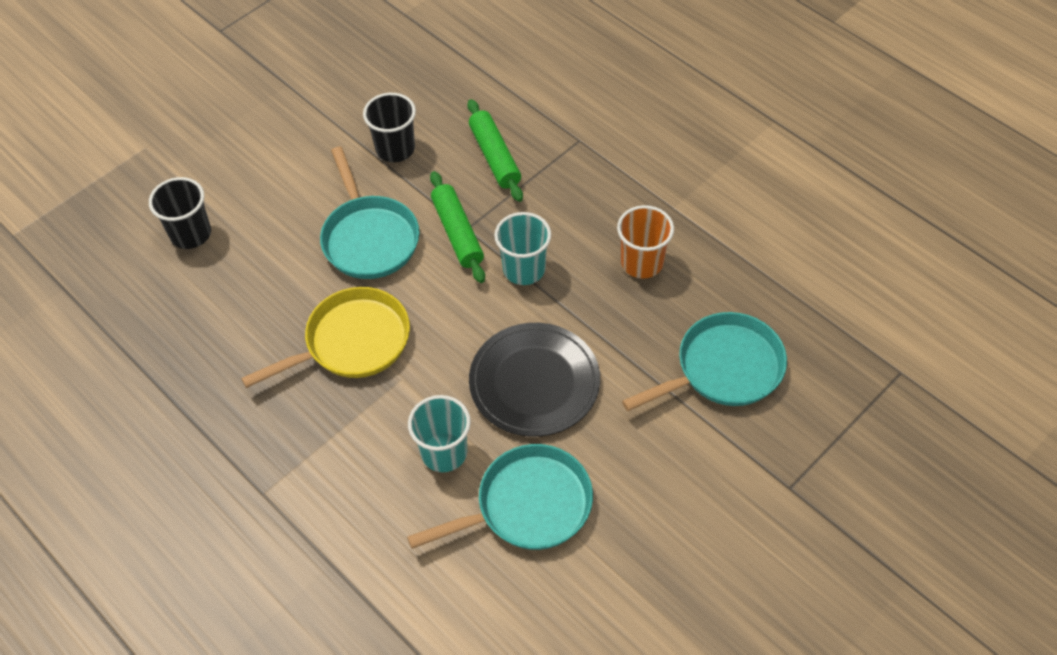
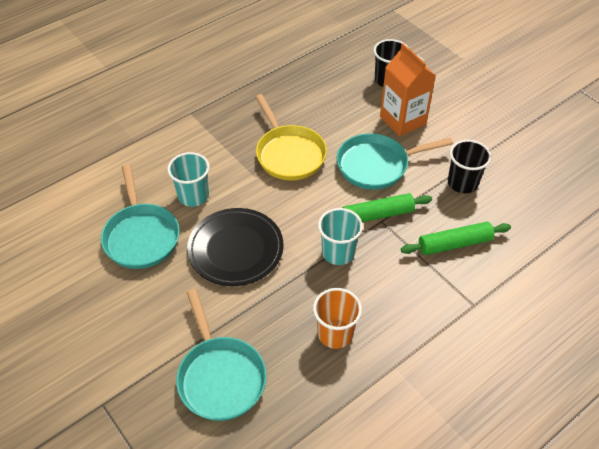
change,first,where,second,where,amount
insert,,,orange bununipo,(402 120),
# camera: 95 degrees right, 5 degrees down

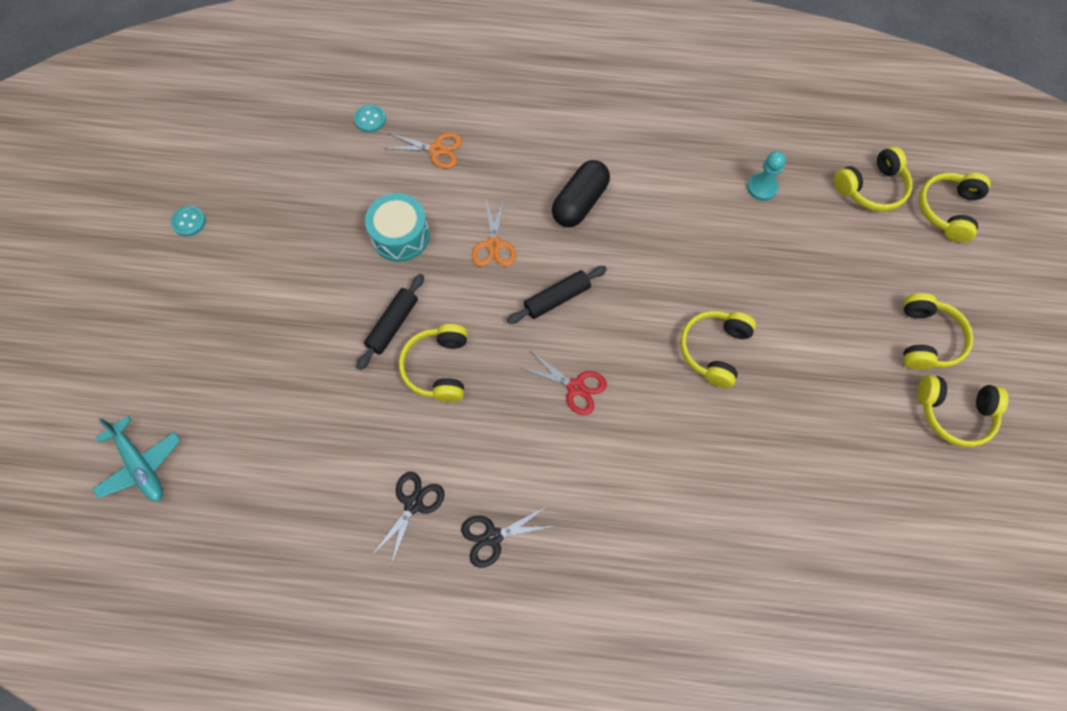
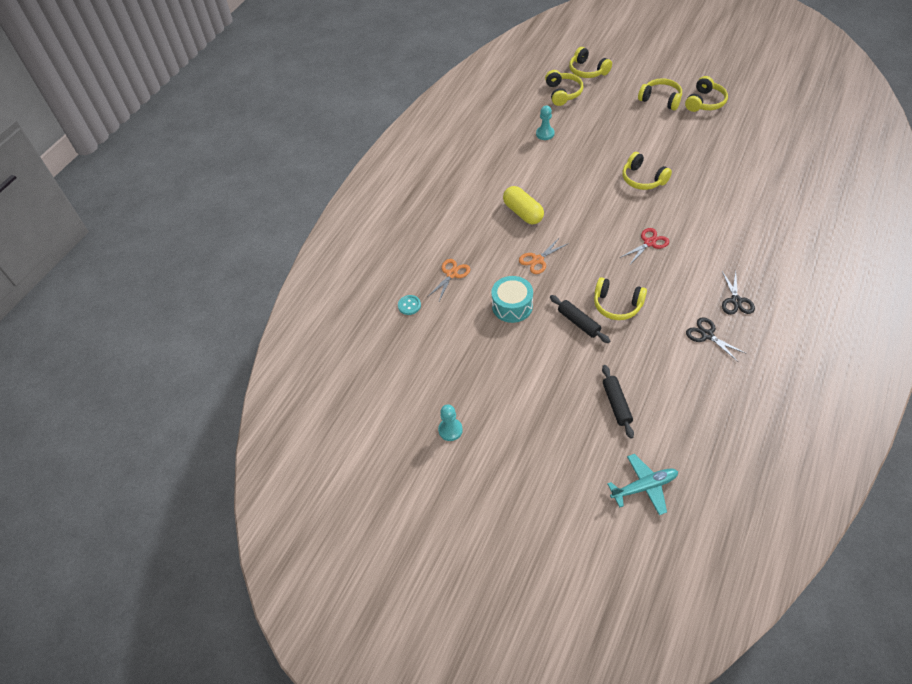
change,first,where,second,where,amount
move,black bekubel,(557 298),,(616 404),
replace,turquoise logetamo,(189 222),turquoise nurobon,(450 430),
recolor,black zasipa,(580 202),yellow zasipa,(523 213),
rotate,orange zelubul,(494 245),,(538 260),120 degrees clockwise
# camera: 65 degrees left, 15 degrees down

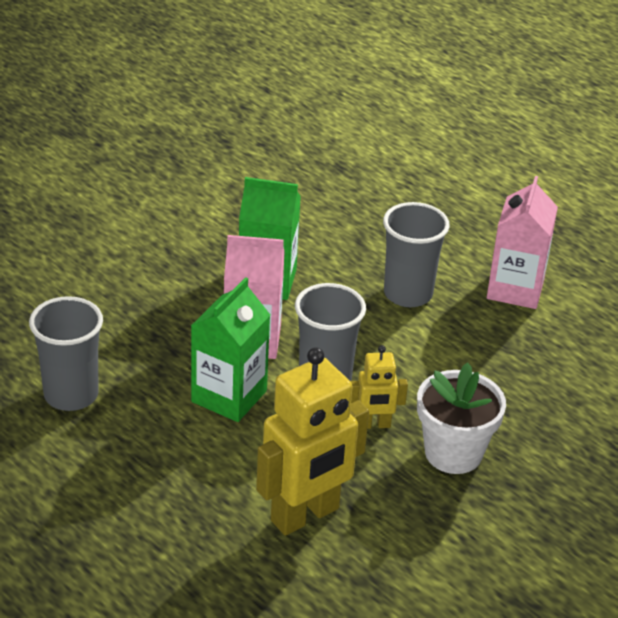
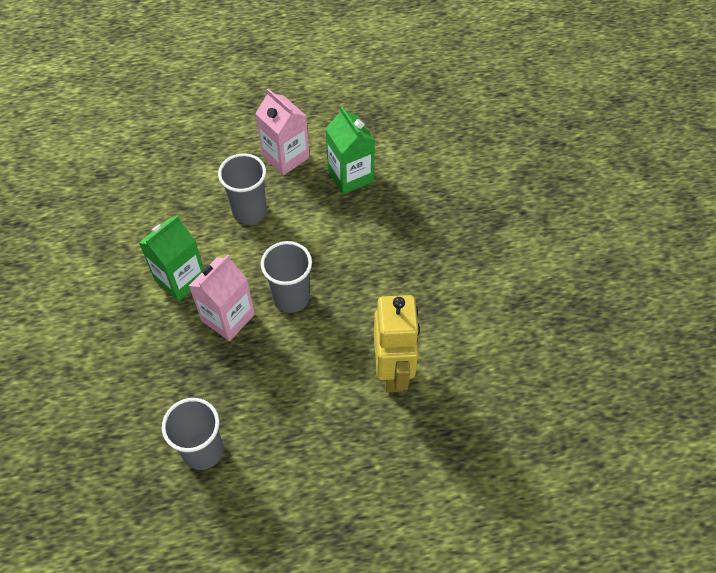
change,first,where,second,where,amount
delete,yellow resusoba,(374 425),,,
delete,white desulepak,(453 453),,,
move,green bununipo,(229 396),,(350 176),
# camera: 55 degrees left, 20 degrees up

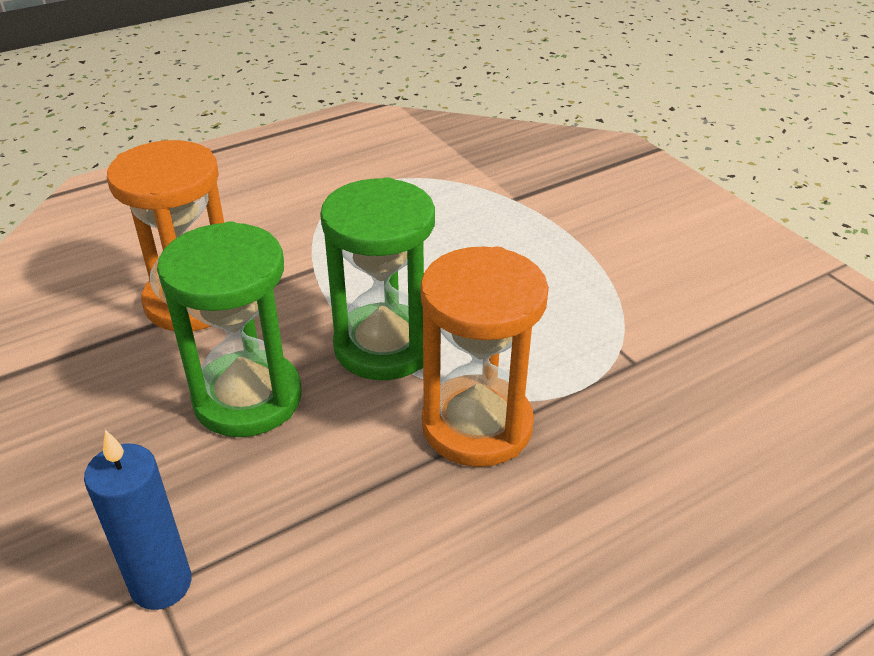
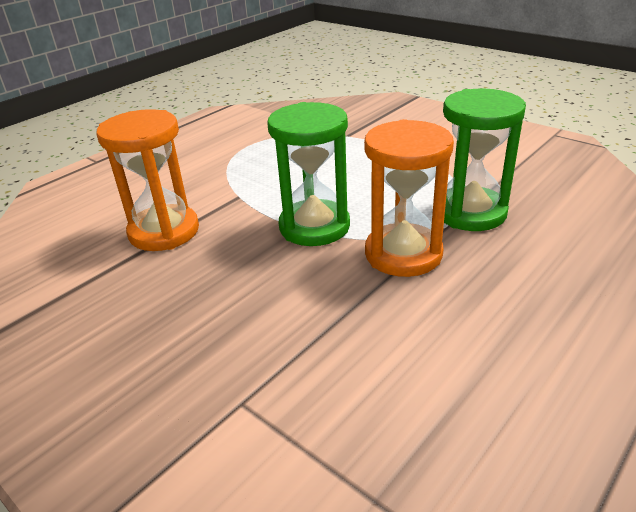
change,first,where,second,where,amount
delete,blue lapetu,(161 584),,,
move,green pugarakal,(248 398),,(470 212),
# camera: 15 degrees left, 5 degrees down

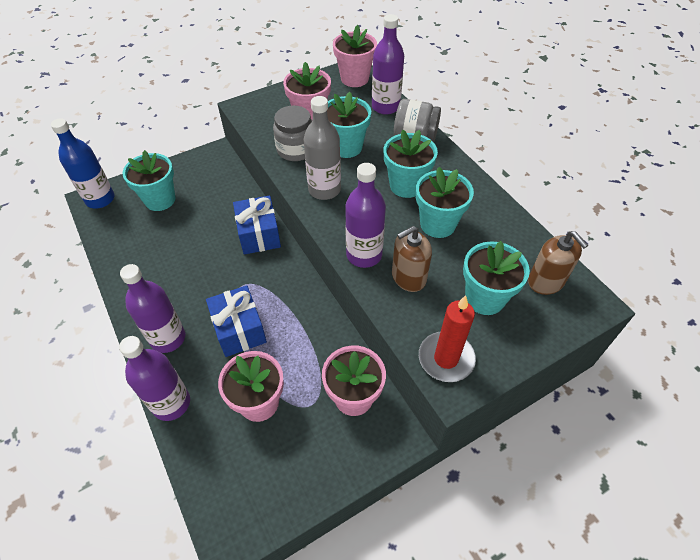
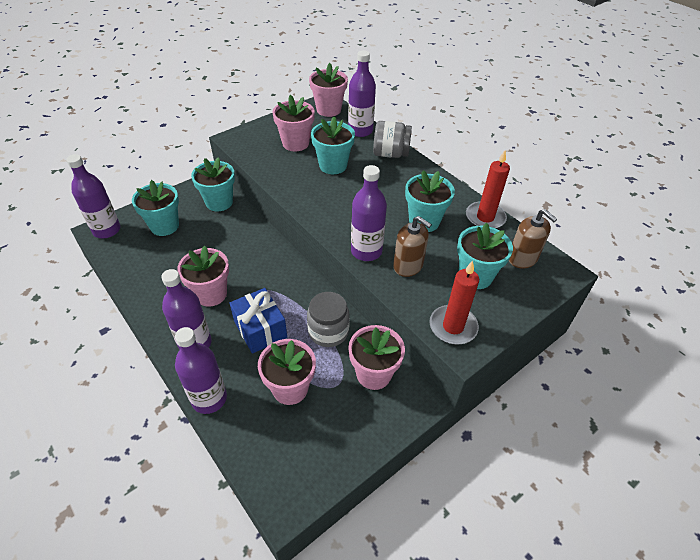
change,first,where,second,where,amount
delete,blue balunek,(259 234),,,
delete,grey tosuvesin,(324 190),,,
insert,,,pink desulepak,(211 294),
insert,,,red lapetu,(485 217),
move,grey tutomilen,(296 149),,(328 331),
move,turquoise desulepak,(406 185),,(219 202),
recolor,blue tosuvesin,(100 199),purple tosuvesin,(106 230),
rotate,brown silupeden,(408 277),,(408 265),105 degrees counterclockwise
# camera: 10 degrees left, 5 degrees down

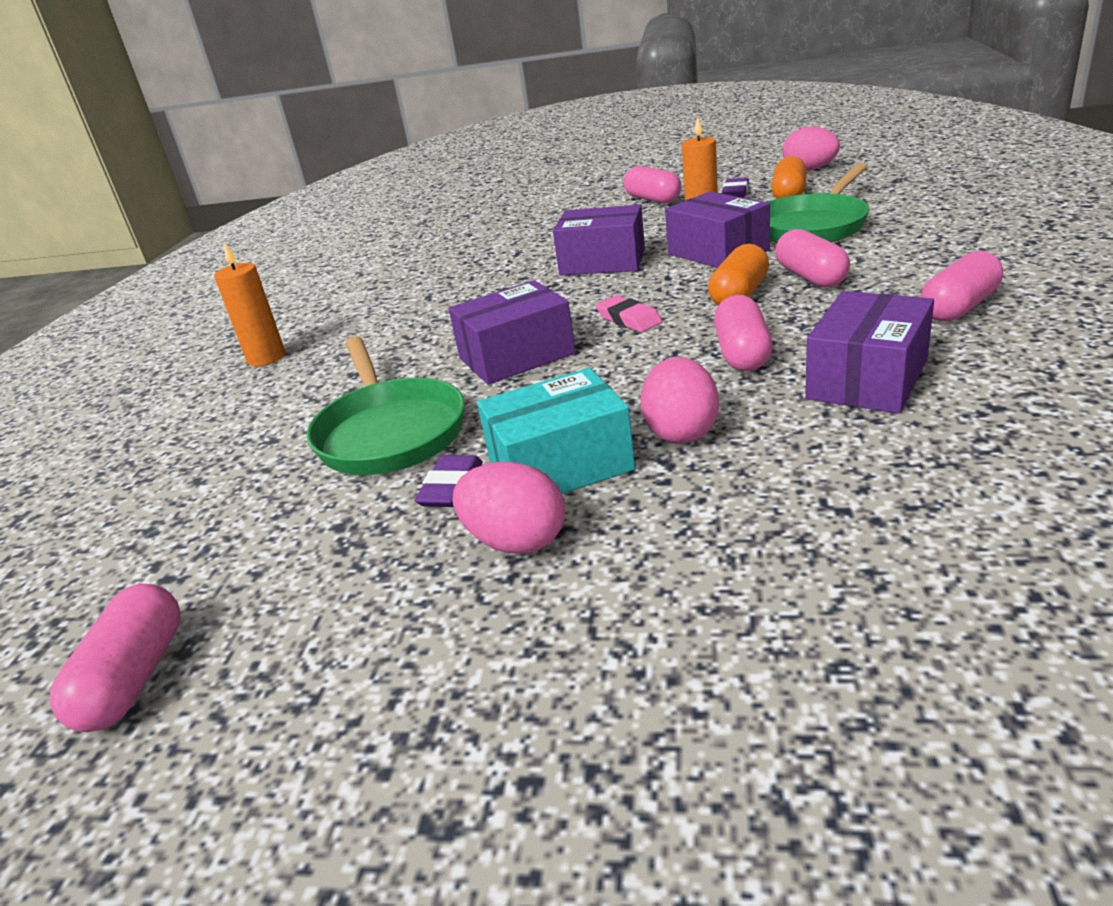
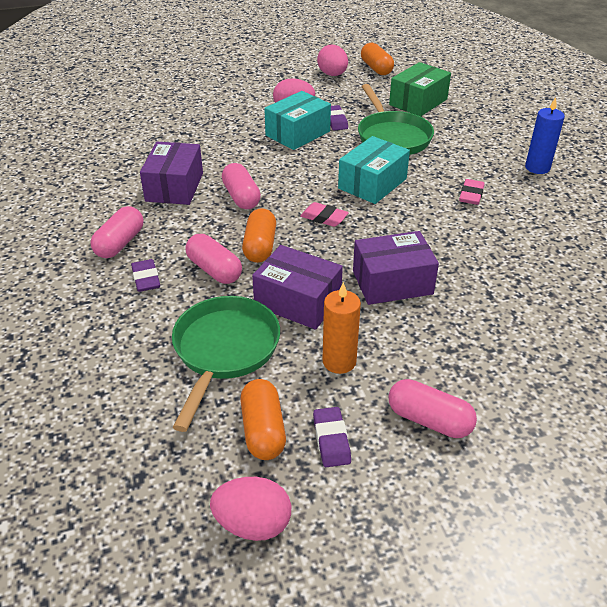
change,first,where,second,where,amount
insert,,,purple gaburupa,(146 279),
insert,,,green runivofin,(418 102),
insert,,,pink gaburupa,(471 195),
move,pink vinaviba,(681 431),,(332 75),
recolor,pink zasipa,(134 678),orange zasipa,(376 68),
recolor,orange lapetu,(266 358),blue lapetu,(537 168),
recolor,purple runivofin,(516 356),turquoise runivofin,(372 183),
rotate,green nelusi,(390 432),,(392 137),150 degrees counterclockwise
# camera: 150 degrees right, 10 degrees up

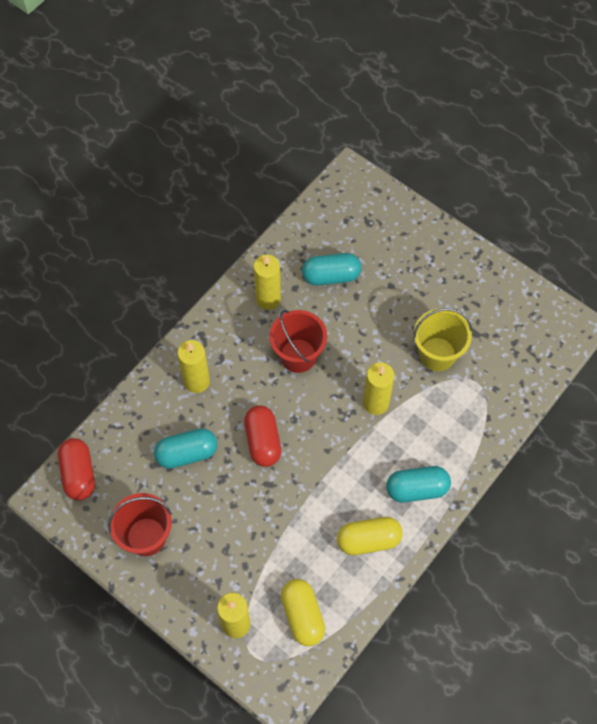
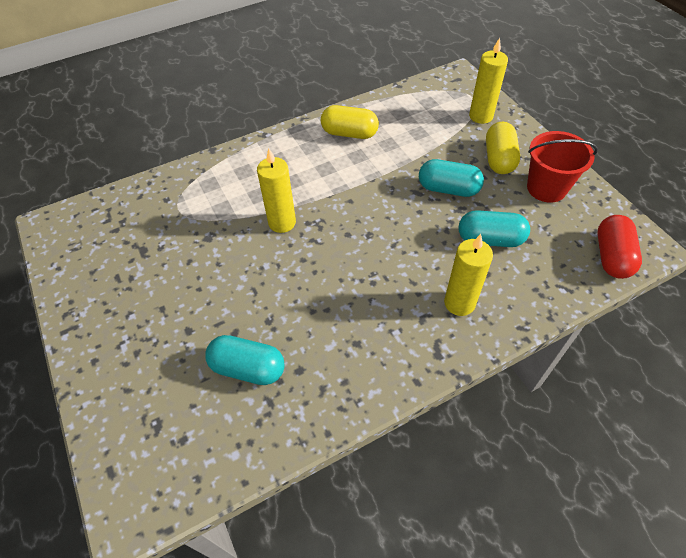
change,first,where,second,where,amount
delete,red zasipa,(263 441),,,
delete,yellow lapetu,(268 299),,,
delete,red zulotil,(298 355),,,
delete,yellow zulotil,(437 354),,,
move,yellow zasipa,(302 615),,(499 159),
move,turquoise zasipa,(417 489),,(448 189),
# camera: 155 degrees left, 10 degrees down

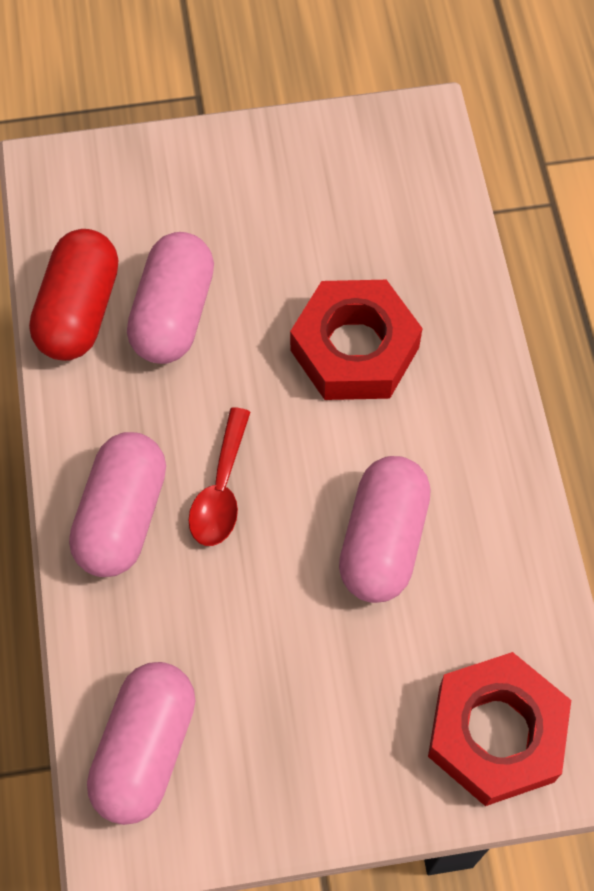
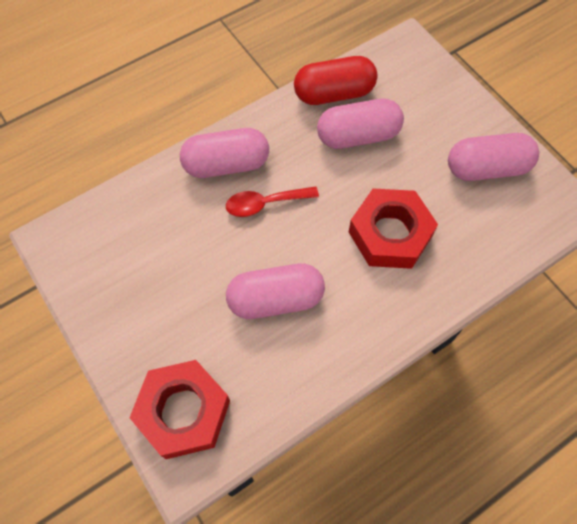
change,first,where,second,where,amount
move,pink zasipa,(145 750),,(486 168),
# camera: 65 degrees right, 0 degrees up

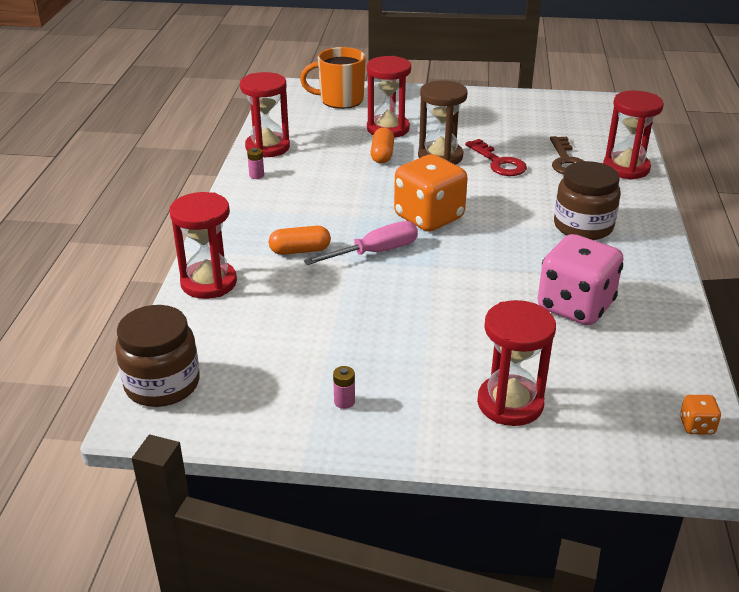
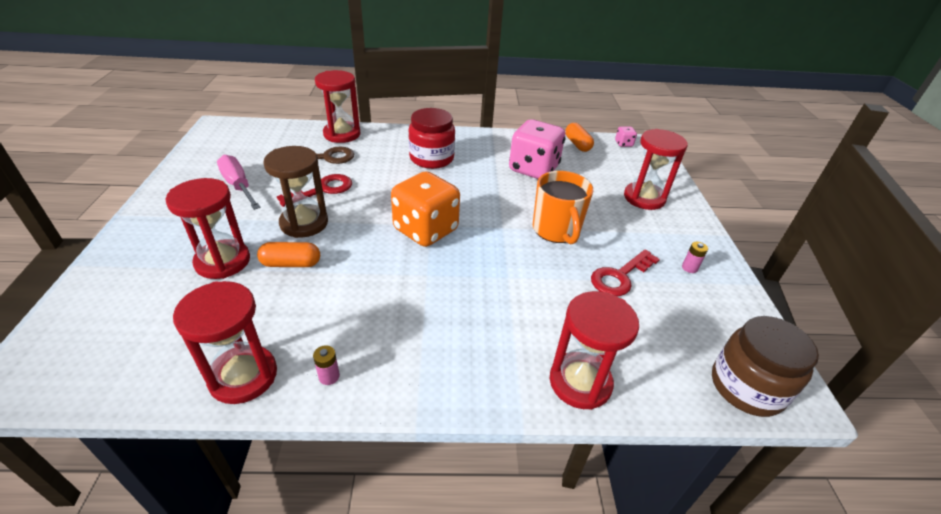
change,first,where,second,where,amount
insert,,,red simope,(620 276),
move,orange zasipa,(300 250),,(577 144),
move,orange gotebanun,(340 100),,(556 230),
move,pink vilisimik,(375 252),,(238 186),
recolor,brown tutomilen,(583 226),red tutomilen,(431 158),
recolor,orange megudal,(696 426),pink megudal,(623 144),
# camera: 100 degrees left, 5 degrees up

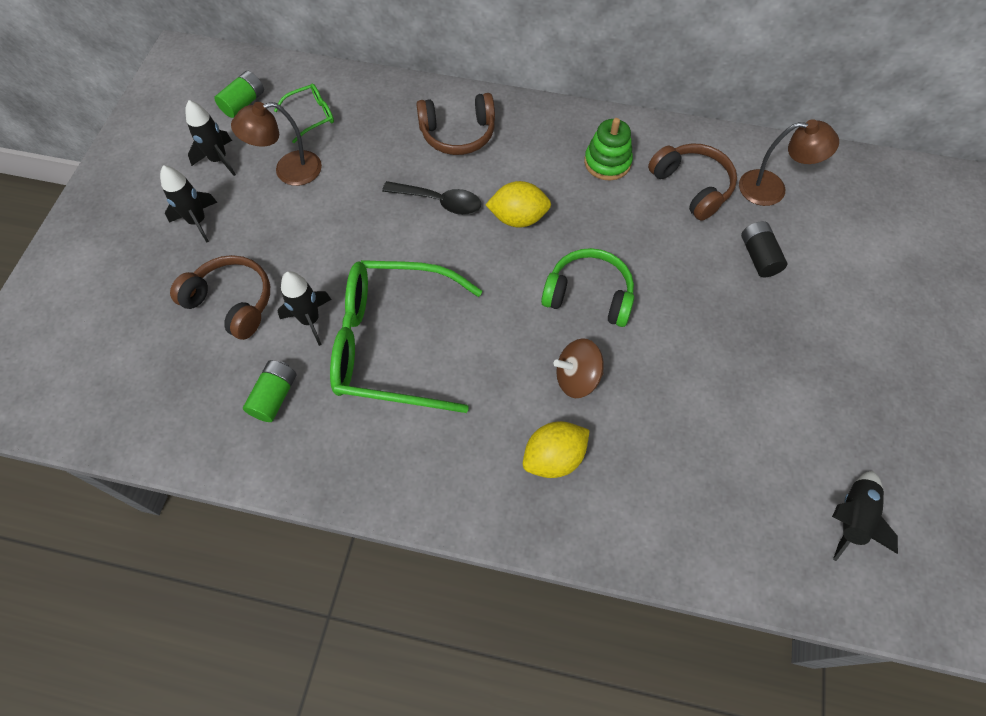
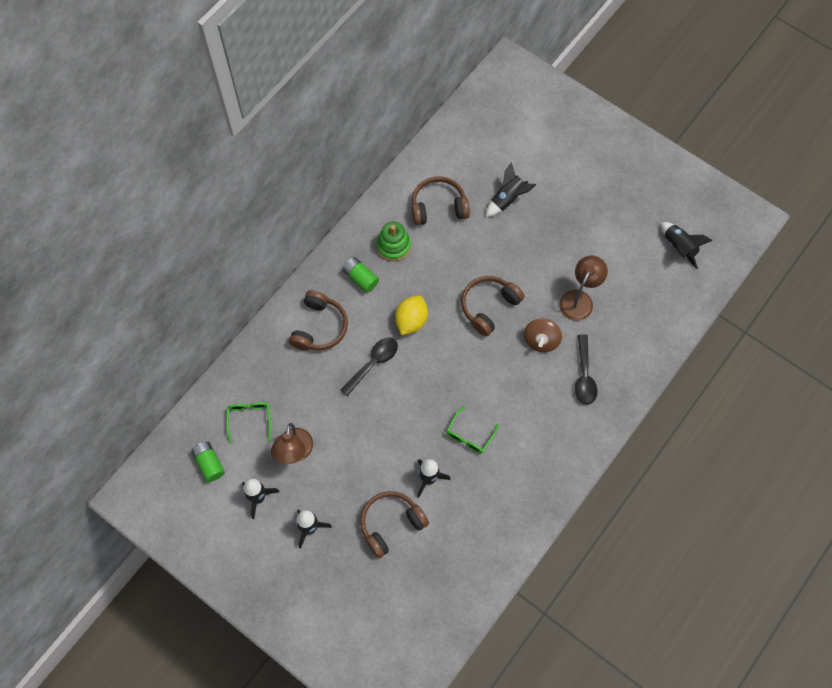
change,first,where,second,where,amount
move,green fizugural,(274 396),,(361 278),
move,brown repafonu,(772 189),,(579 299),
replace,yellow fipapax,(554 457),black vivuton,(584 376),
replace,black fizugural,(758 256),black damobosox,(507 199),
recolor,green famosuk,(589 295),brown famosuk,(489 307),
resize,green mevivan,(392 343),,(469 435),x0.43
# camera: 65 degrees left, 5 degrees up

